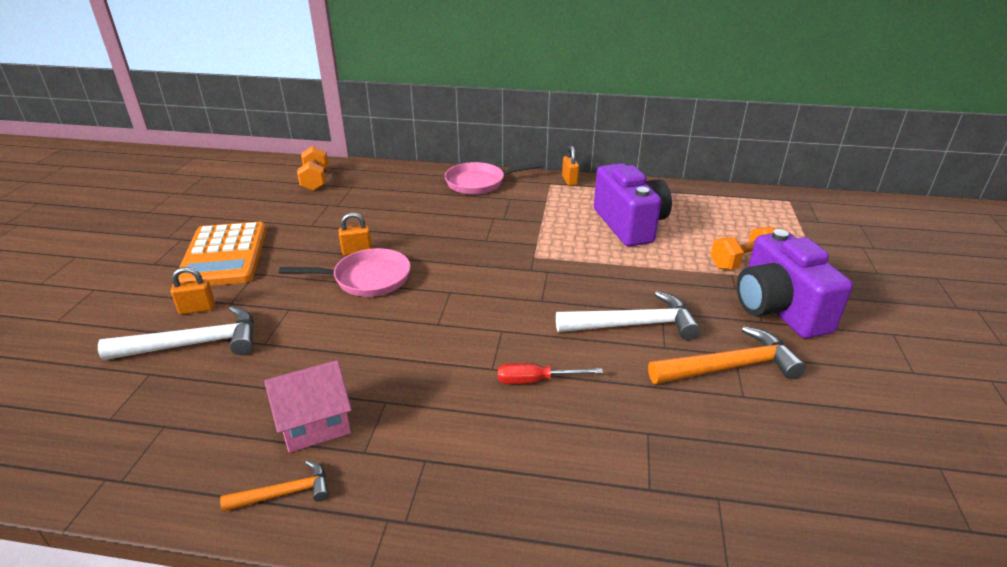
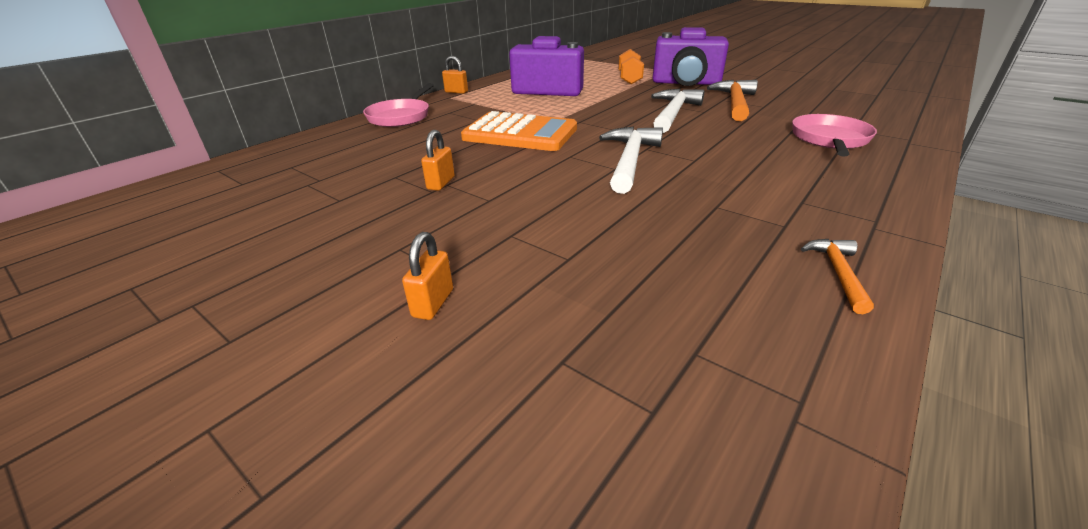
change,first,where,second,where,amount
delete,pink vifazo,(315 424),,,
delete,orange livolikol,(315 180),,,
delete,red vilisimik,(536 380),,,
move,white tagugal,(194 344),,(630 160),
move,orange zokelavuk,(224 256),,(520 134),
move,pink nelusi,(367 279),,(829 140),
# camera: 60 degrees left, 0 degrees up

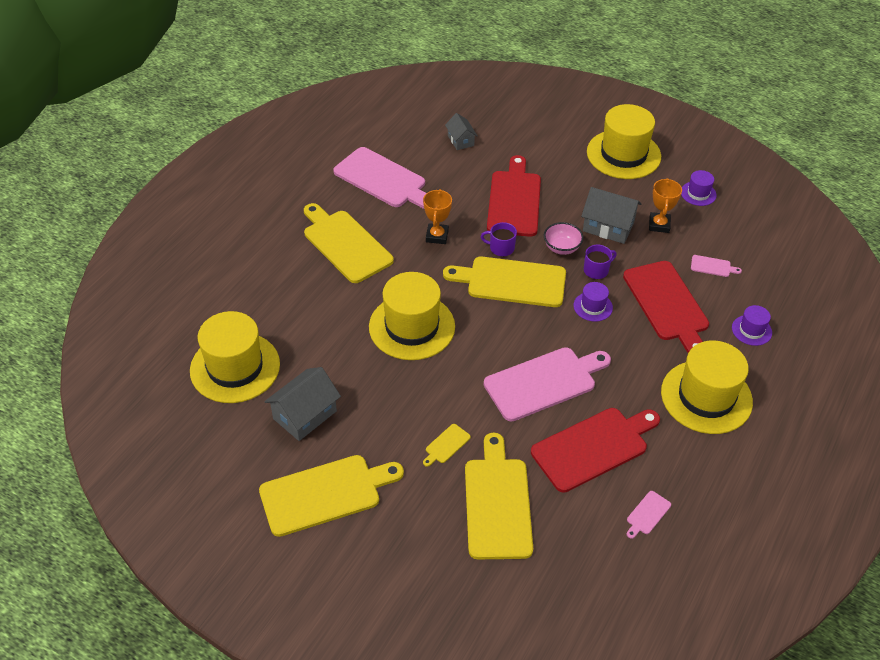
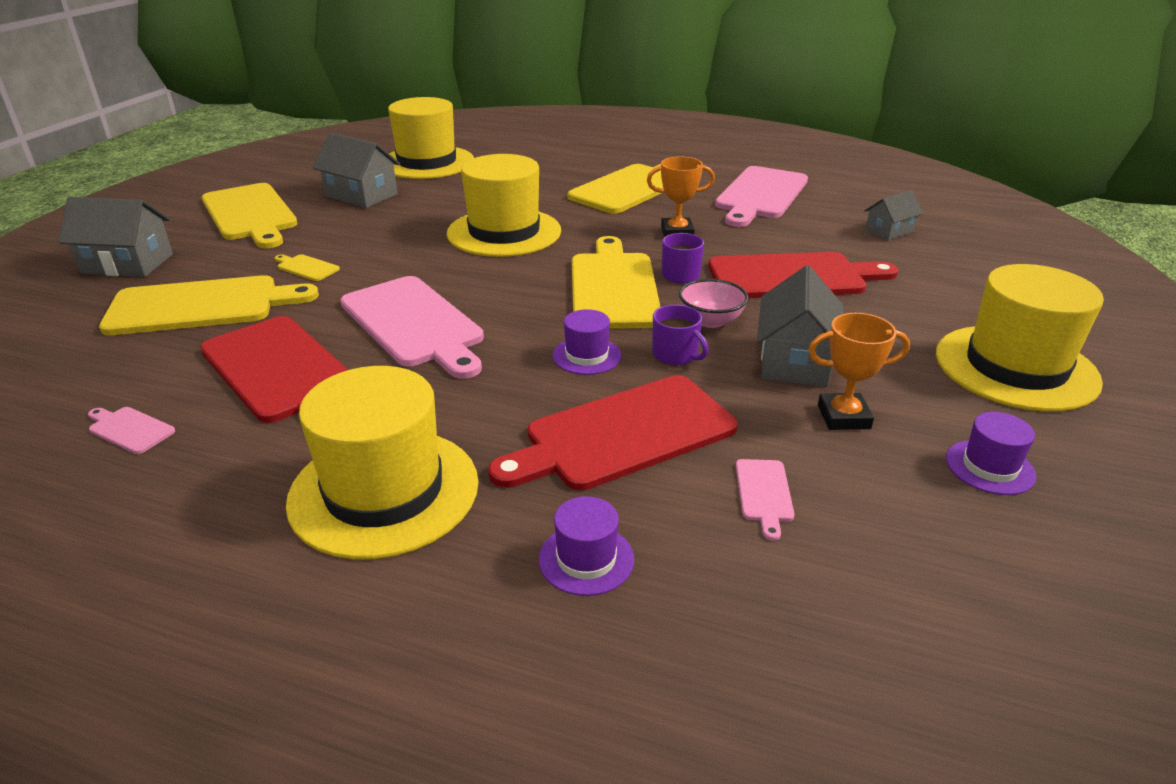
change,first,where,second,where,amount
insert,,,grey vifazo,(128 264),
# camera: 80 degrees right, 15 degrees down

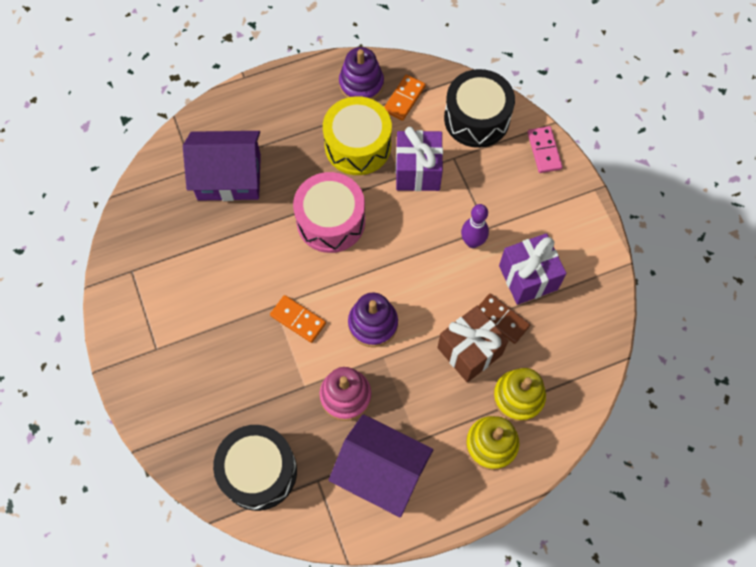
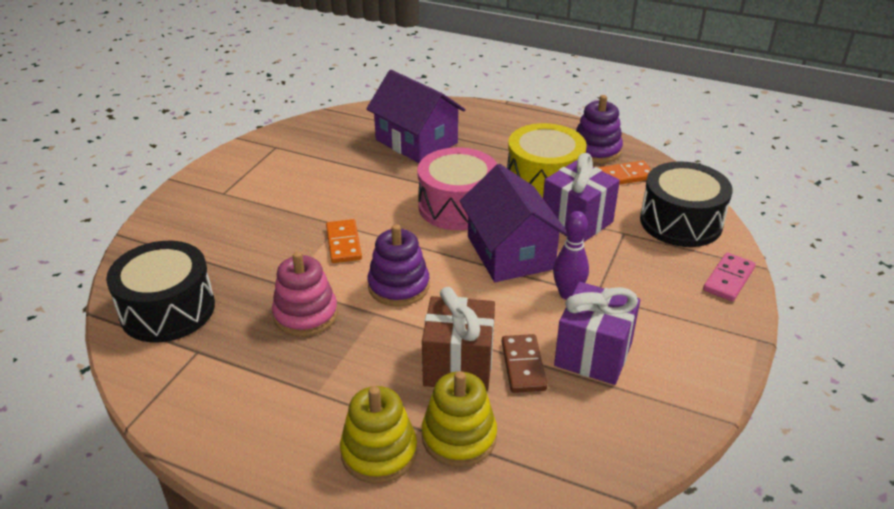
change,first,where,second,where,amount
move,purple vifazo,(381 471),,(510 252),
# camera: 45 degrees right, 30 degrees down

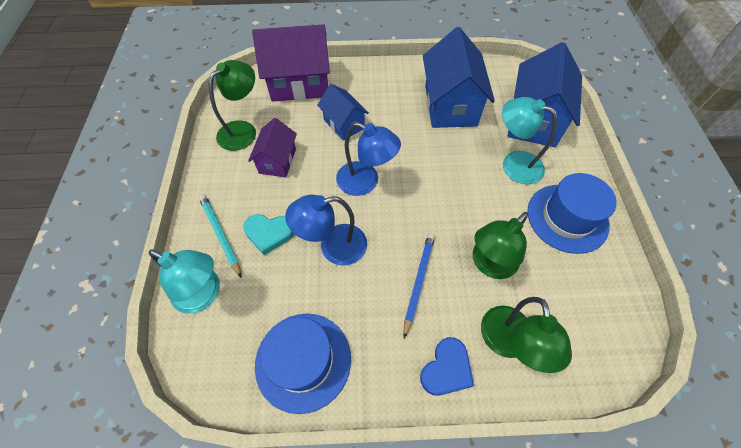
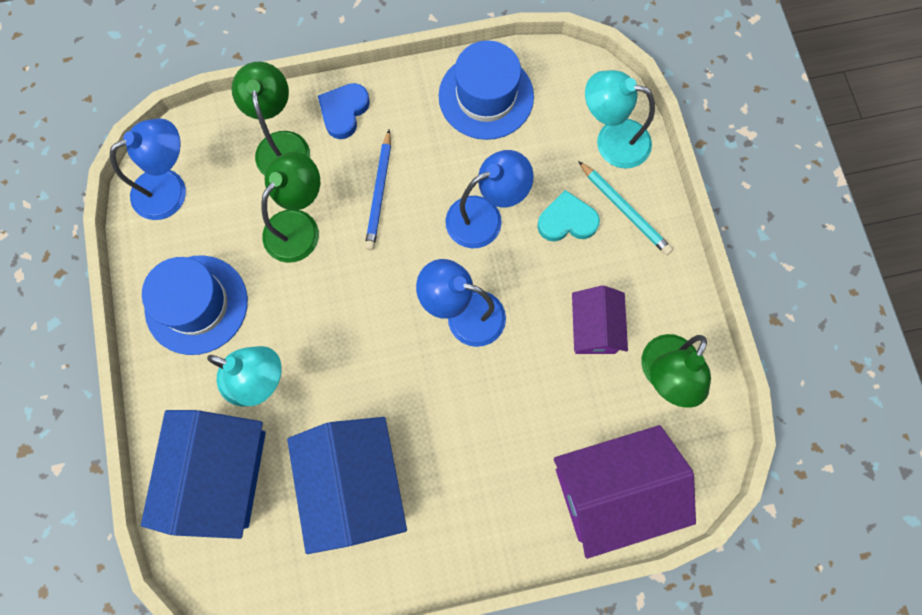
change,first,where,second,where,amount
delete,blue vifazo,(344 124),,,
insert,,,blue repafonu,(170 188),
# camera: 170 degrees right, 15 degrees up

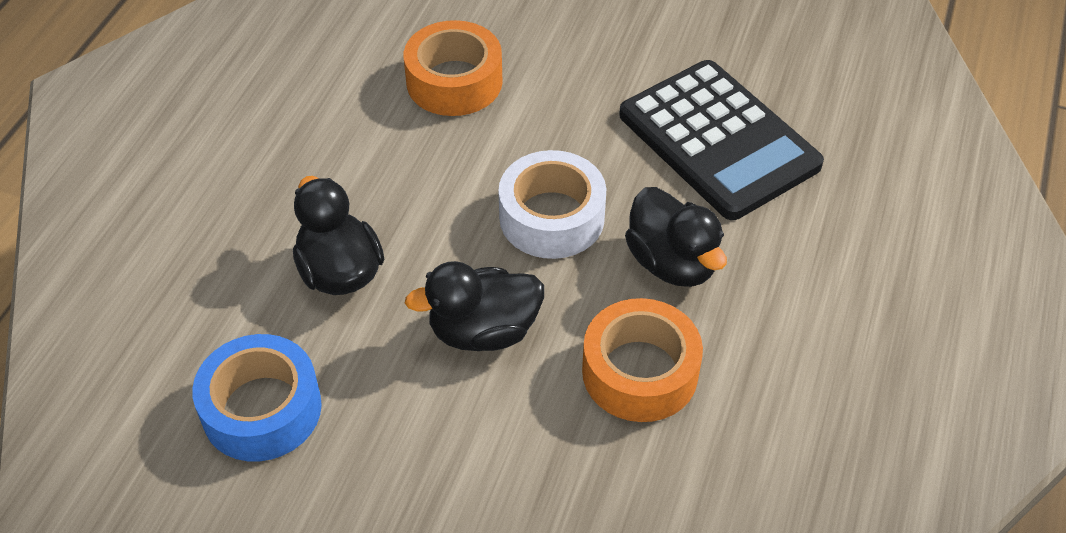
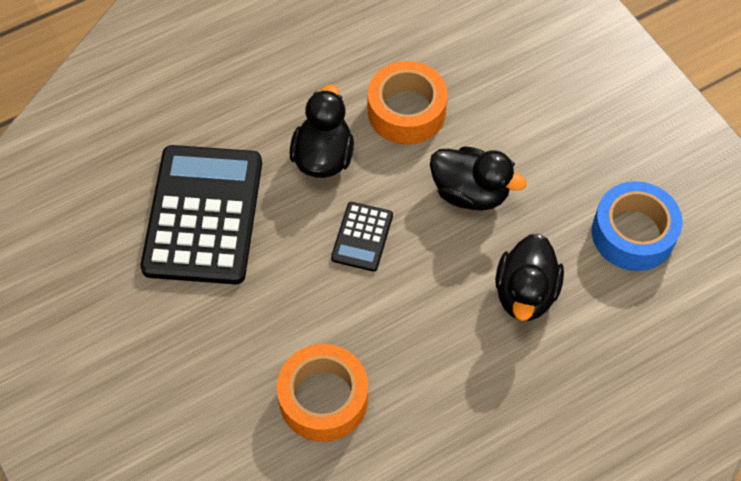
change,first,where,second,where,amount
replace,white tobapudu,(552 217),black zokelavuk,(362 237),
# camera: 140 degrees left, 10 degrees up

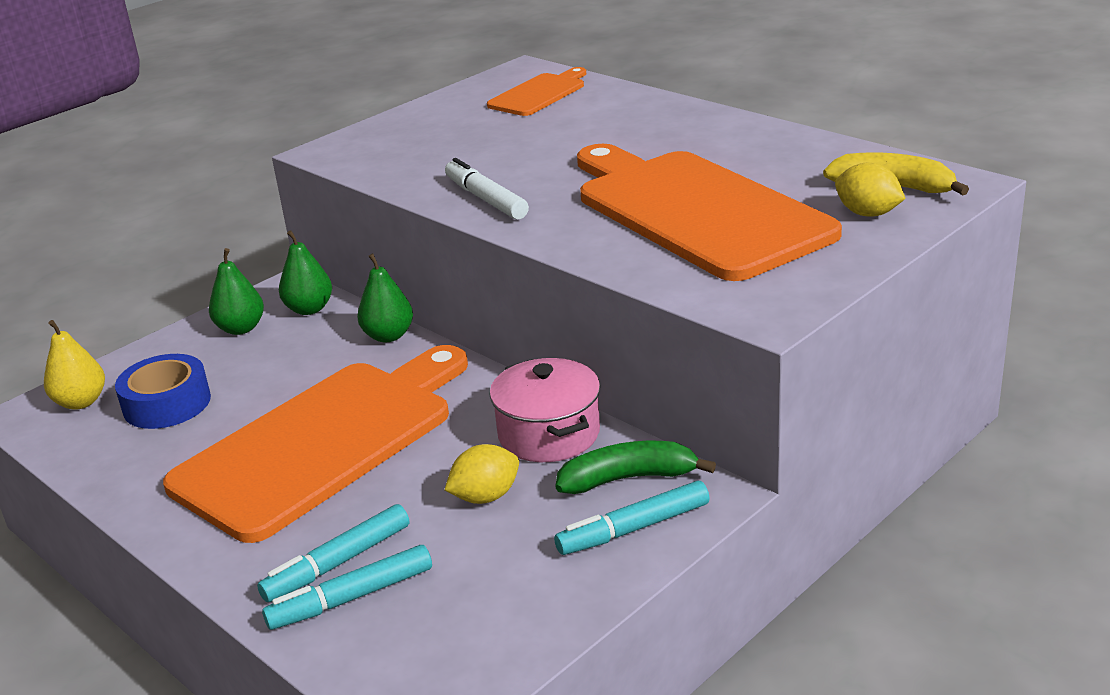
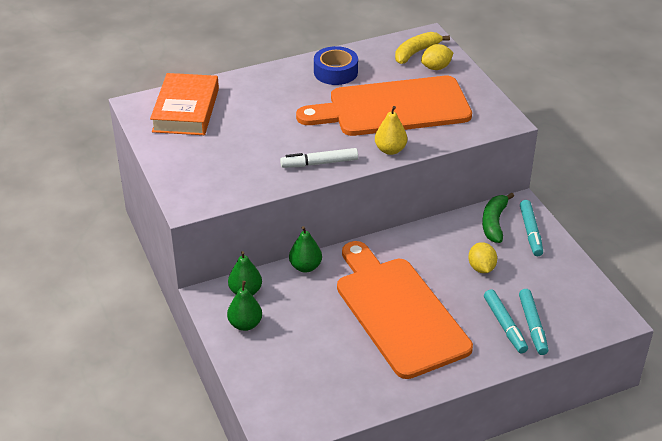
change,first,where,second,where,amount
delete,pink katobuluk,(549 434),,,
move,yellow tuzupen,(81 402),,(390 150),
move,blue tobapudu,(167 403),,(335 72),
replace,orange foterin,(539 94),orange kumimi,(186 110),
# camera: 70 degrees left, 10 degrees up

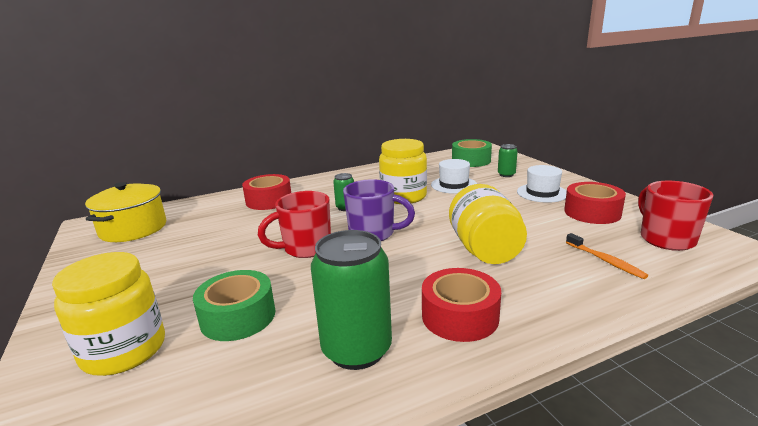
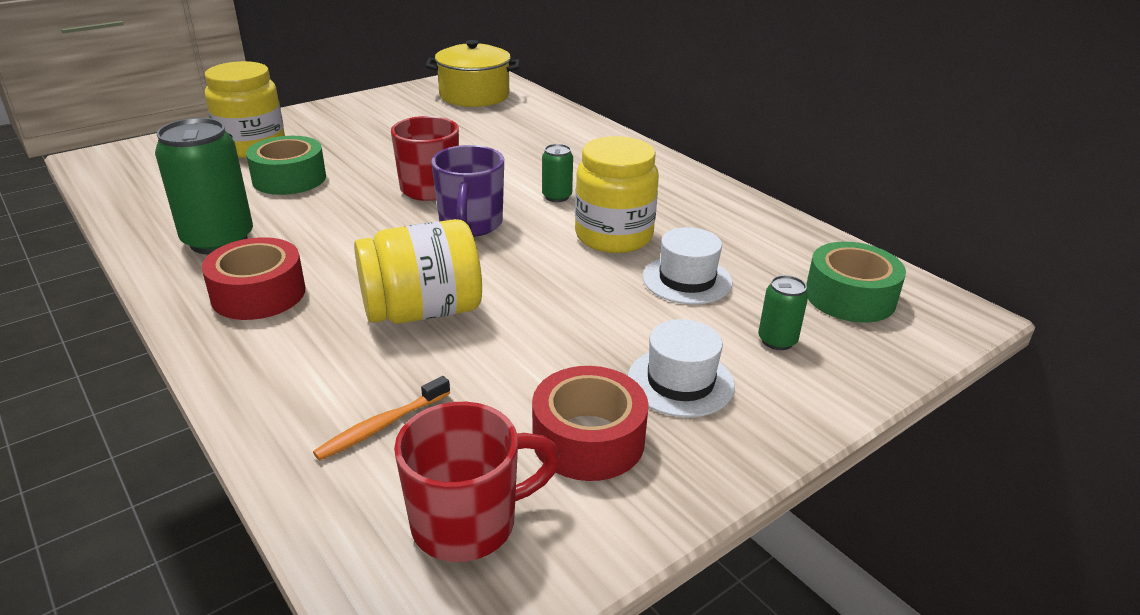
change,first,where,second,where,amount
delete,red tobapudu,(269 200),,,
# camera: 75 degrees right, 10 degrees up

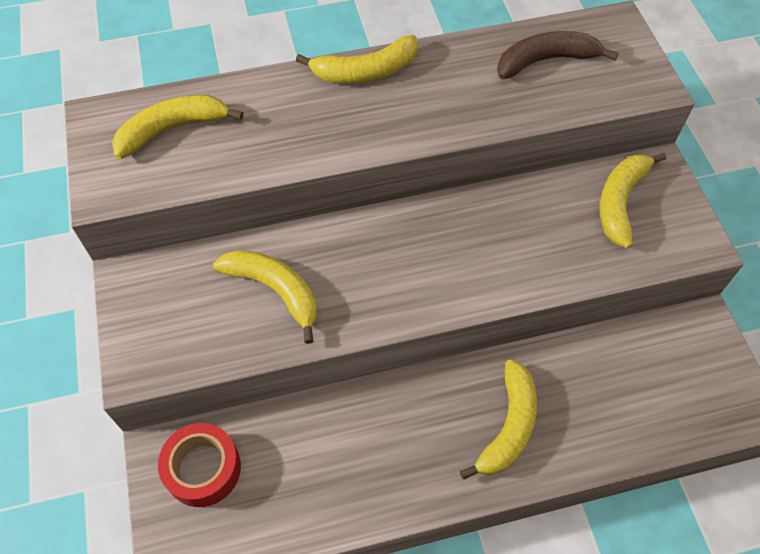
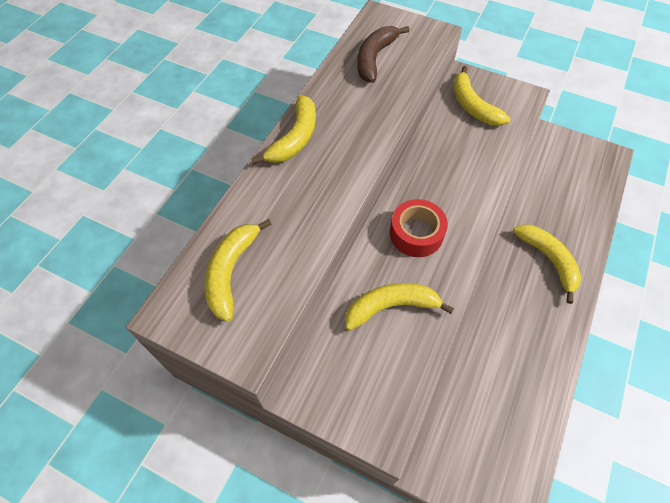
change,first,where,second,where,amount
move,red tobapudu,(203 469),,(416 234),
# camera: 50 degrees left, 0 degrees up

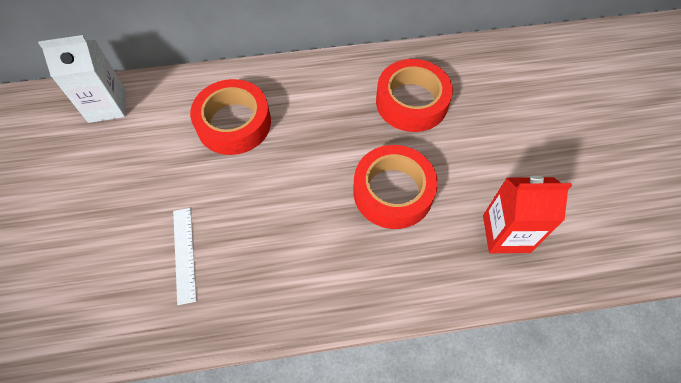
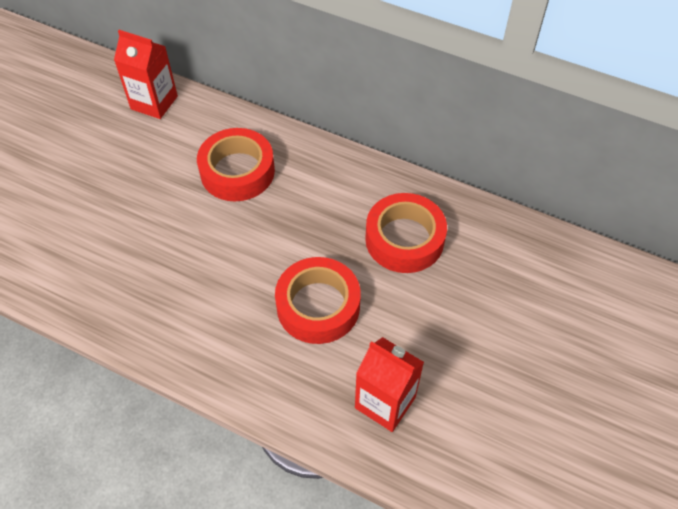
change,first,where,second,where,amount
delete,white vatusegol,(184 254),,,
recolor,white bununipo,(107 106),red bununipo,(154 102),
# camera: 35 degrees right, 5 degrees down

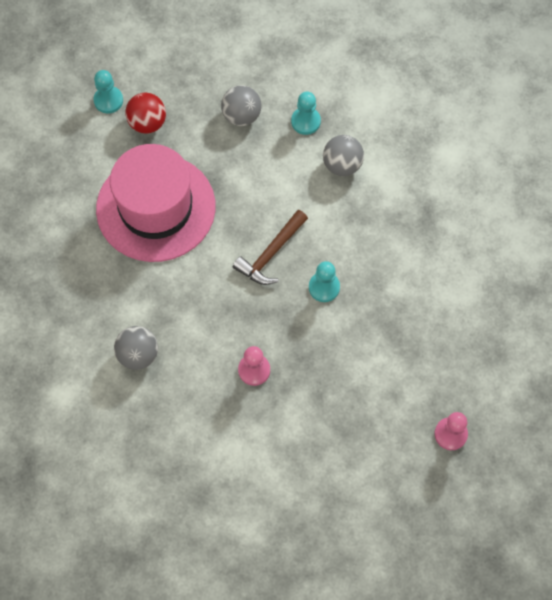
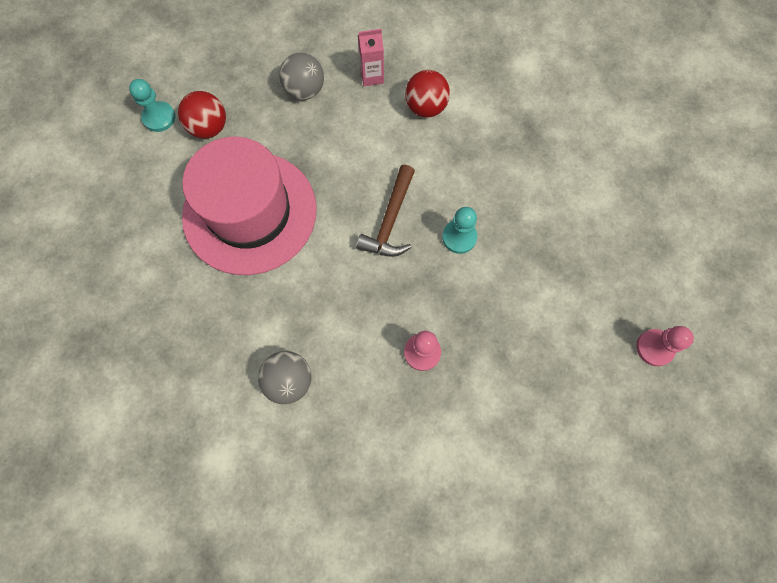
change,first,where,second,where,amount
replace,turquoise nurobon,(305 121),pink bununipo,(372 76),
recolor,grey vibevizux,(342 165),red vibevizux,(425 107),
# camera: 20 degrees left, 5 degrees up

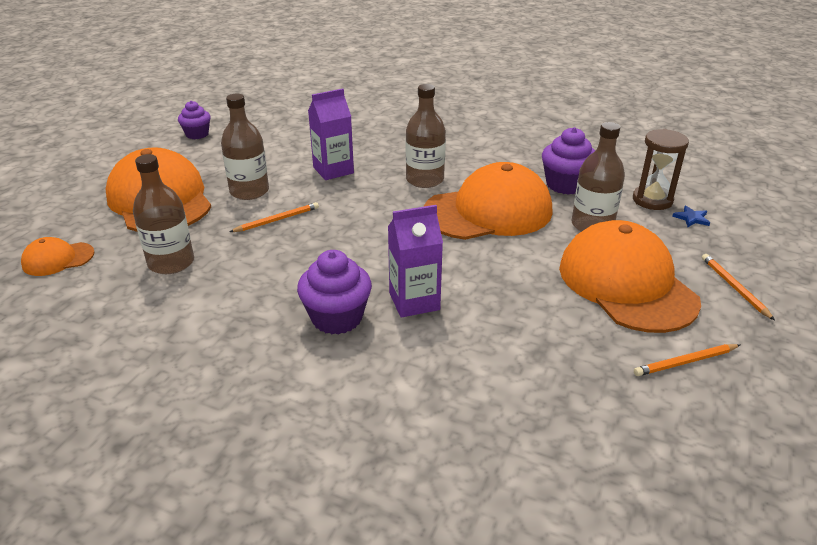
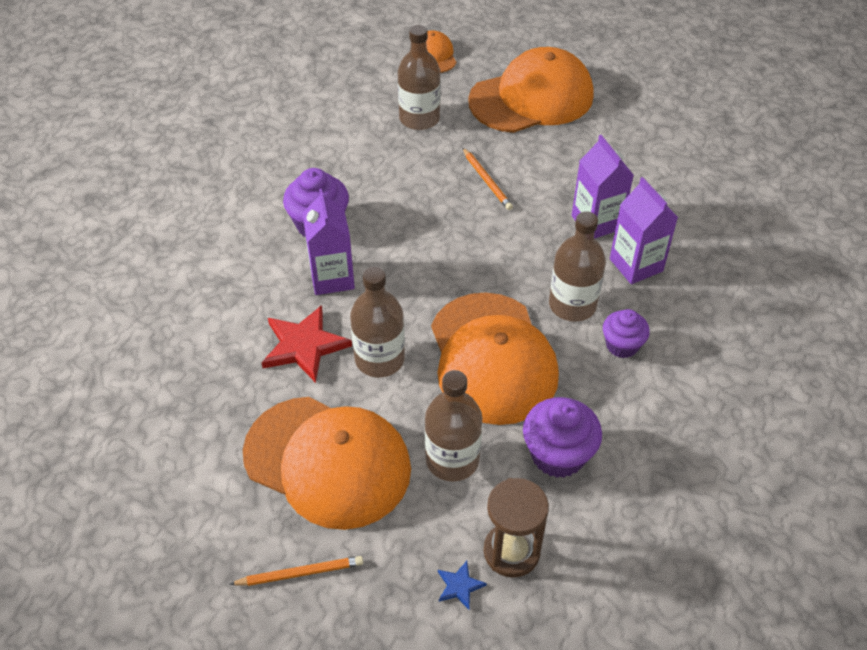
change,first,where,second,where,amount
delete,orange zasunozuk,(685 362),,,
insert,,,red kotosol,(304 346),
insert,,,purple bununipo,(636 265),
move,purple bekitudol,(197 134),,(622 345),
move,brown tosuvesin,(249 191),,(379 359),
rotate,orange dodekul,(626 284),,(327 461),45 degrees clockwise
# camera: 95 degrees right, 15 degrees up

